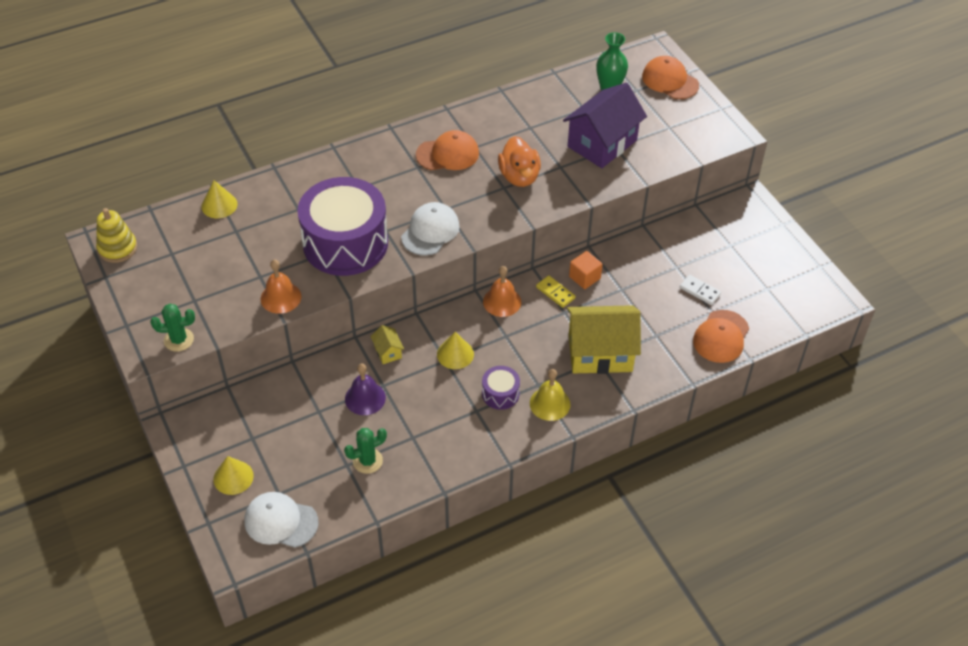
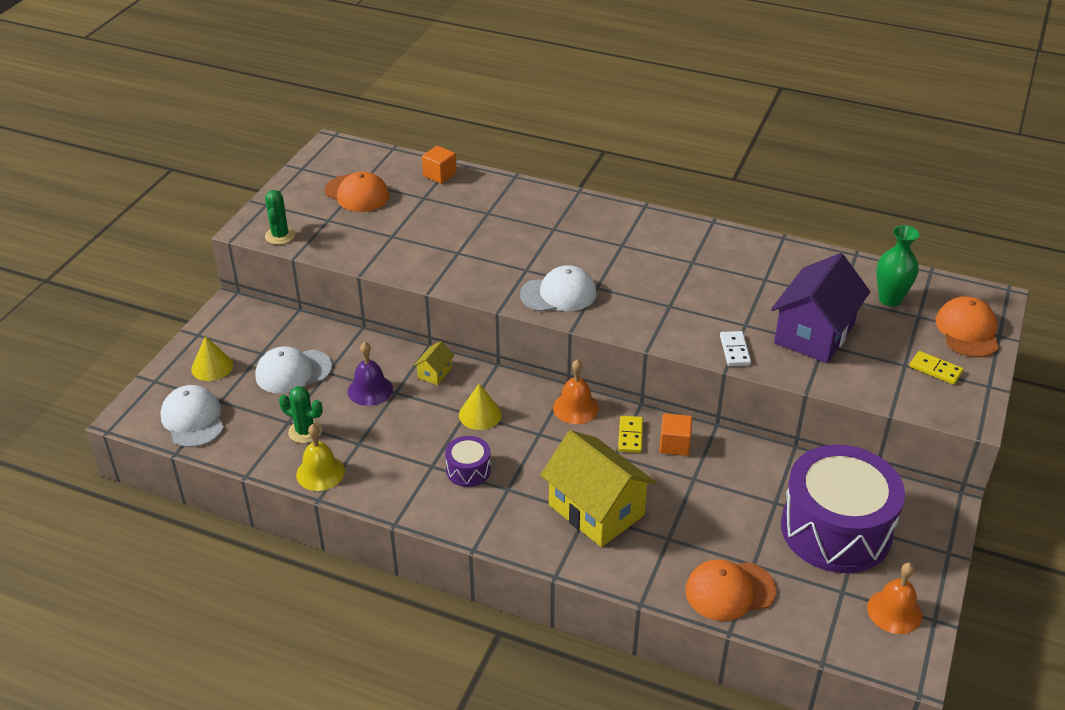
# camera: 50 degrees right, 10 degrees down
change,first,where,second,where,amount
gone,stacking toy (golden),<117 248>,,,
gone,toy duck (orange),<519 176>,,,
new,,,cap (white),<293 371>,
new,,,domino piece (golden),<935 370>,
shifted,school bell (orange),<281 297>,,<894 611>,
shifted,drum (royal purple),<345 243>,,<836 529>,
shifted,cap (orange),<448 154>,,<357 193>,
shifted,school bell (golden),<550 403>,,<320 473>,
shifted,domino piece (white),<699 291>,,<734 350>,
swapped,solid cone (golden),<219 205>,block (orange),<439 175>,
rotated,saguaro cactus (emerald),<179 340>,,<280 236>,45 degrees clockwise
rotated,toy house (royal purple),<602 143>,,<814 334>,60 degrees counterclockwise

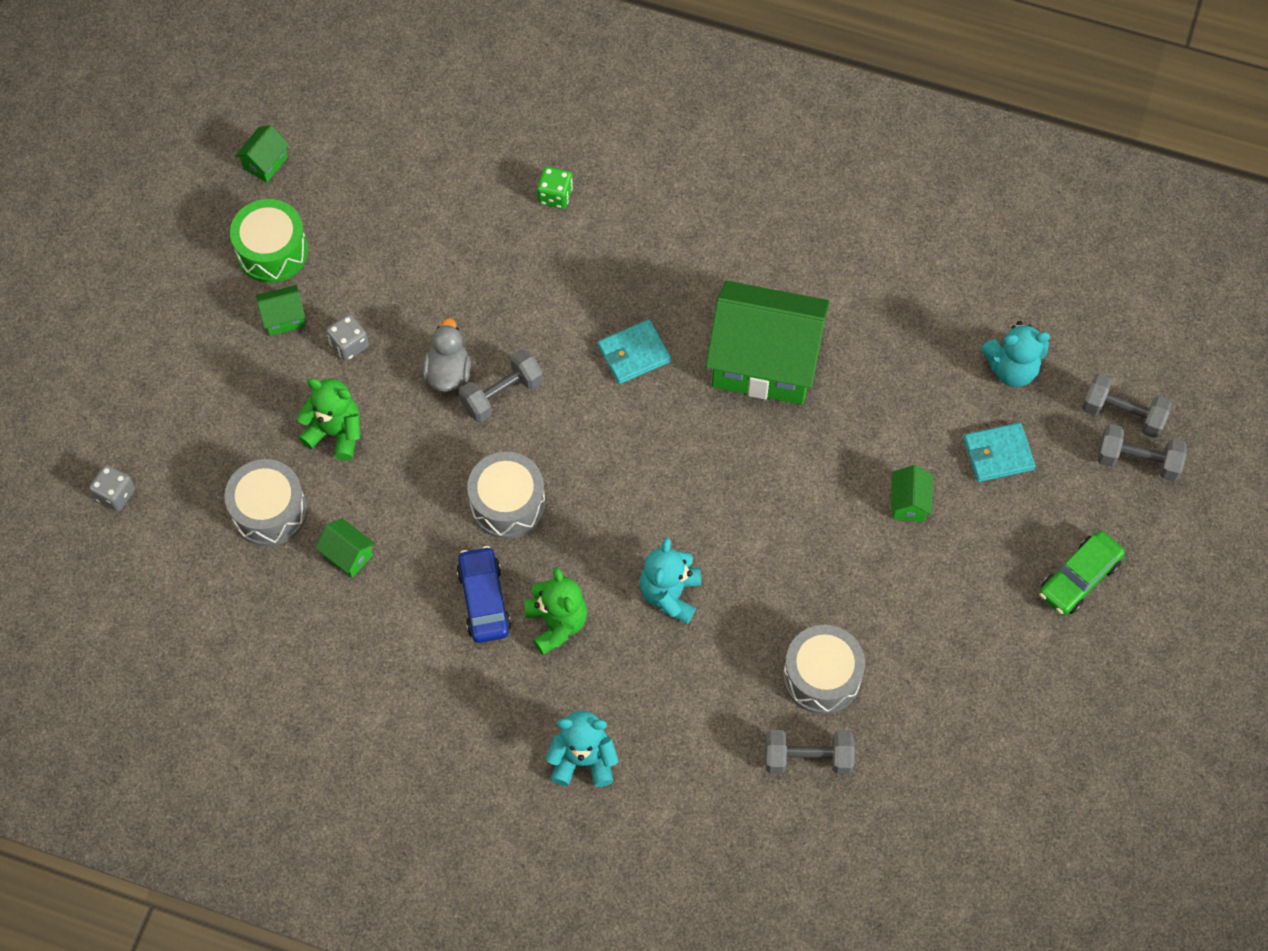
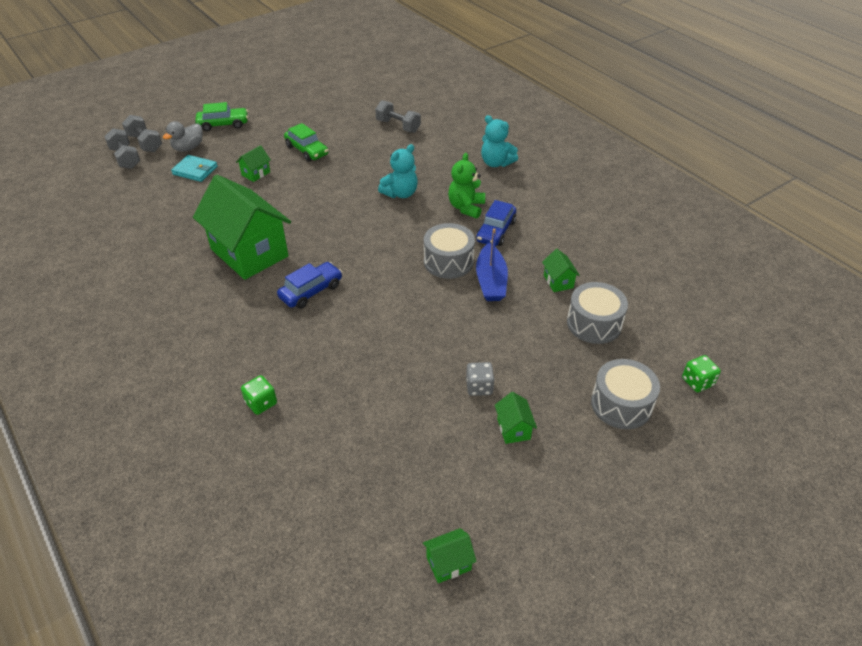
# camera: 145 degrees left, 20 degrees down
change,first,where,second,where,amount
gone,drum (emerald),<272 251>,,,
gone,teddy bear (emerald),<335 432>,,,
gone,free weight (ash-grey),<502 394>,,,
gone,teddy bear (aqua),<1012 368>,,,
new,,,car (emerald),<307 150>,
new,,,boat (cobalt),<491 281>,
shifted,toy duck (ash-grey),<448 373>,,<188 148>,
shifted,drum (ash-grey),<822 676>,,<621 404>,
swapped,wallet (aqua),<634 354>,car (cobalt),<311 291>,
repainted,dice (ash-grey),<115 494>,dice (emerald),<697 382>,
rotated,toy house (emerald),<284 318>,,<513 429>,60 degrees clockwise

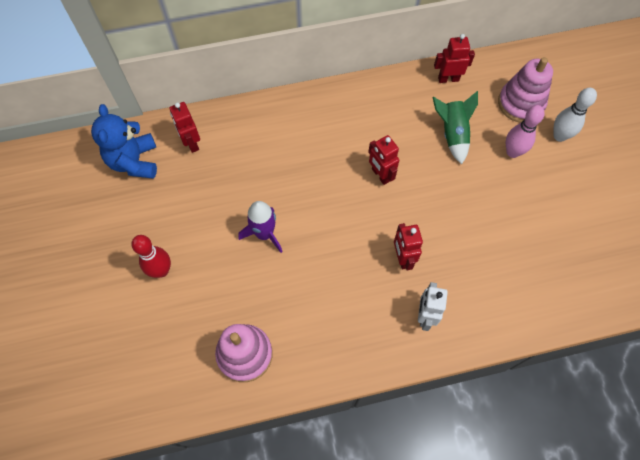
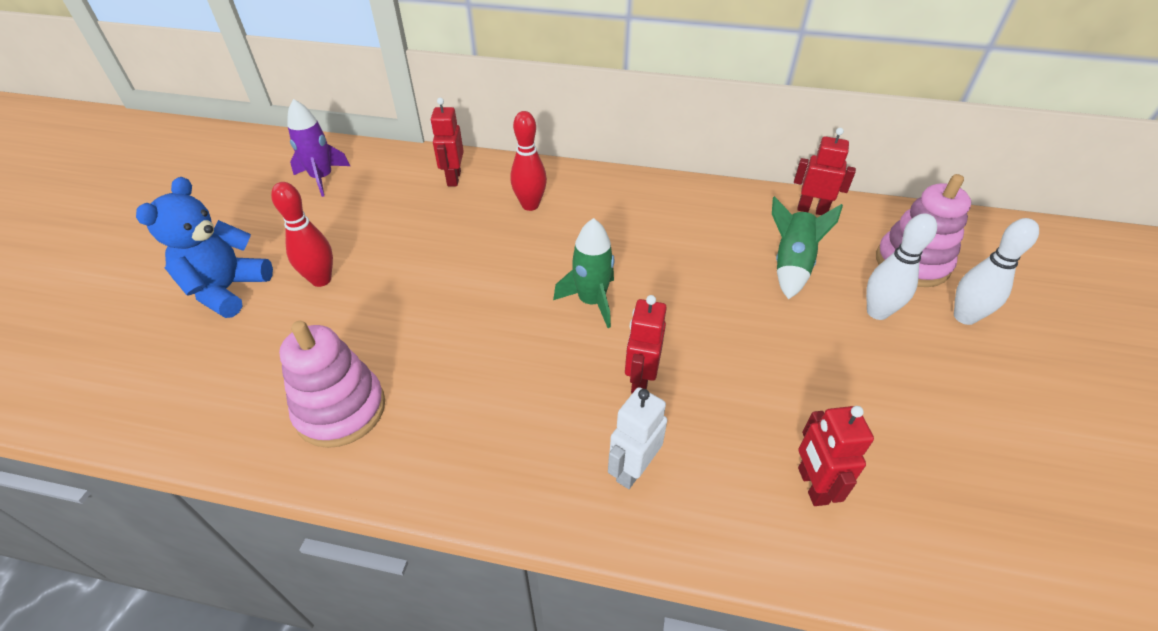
# camera: 25 degrees right, 20 degrees down
change,first,where,second,where,amount
new,,,skittle (red),<530 205>,
new,,,rocket (emerald),<591 301>,
shifted,teddy bear (cobalt),<134 161>,,<227 290>,
shifted,rocket (royal purple),<264 234>,,<322 178>,
shifted,robot (red),<380 175>,,<812 486>,
repainted,skittle (rose-pink),<512 152>,skittle (white),<877 312>,

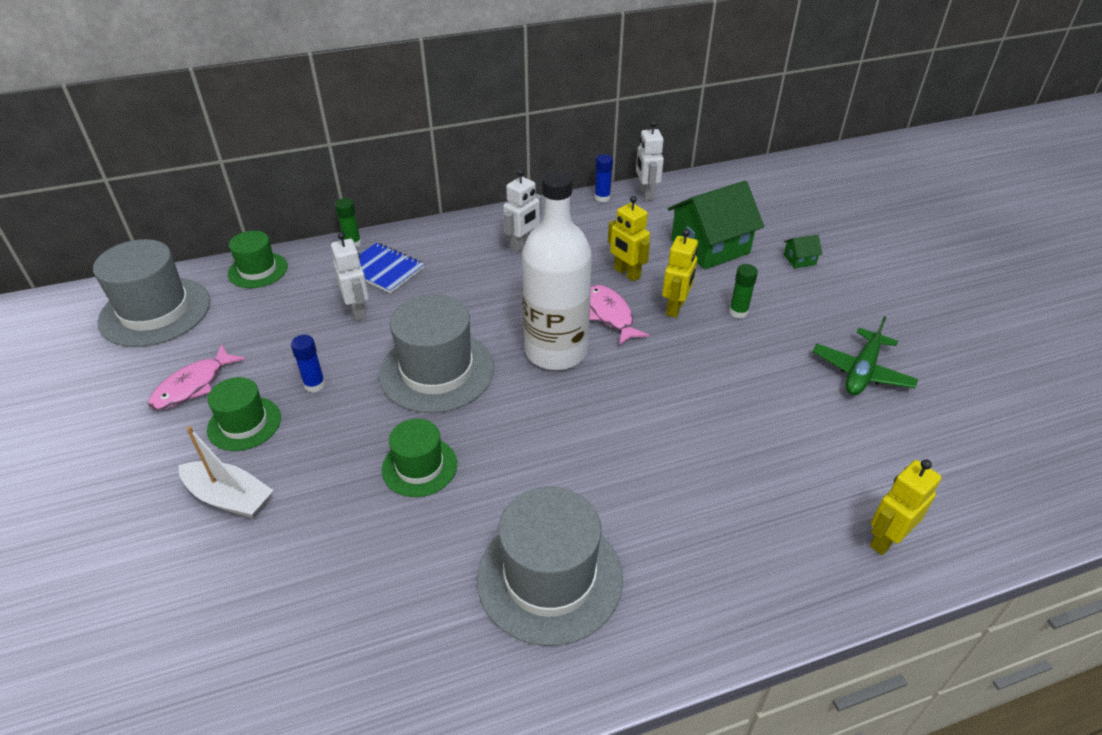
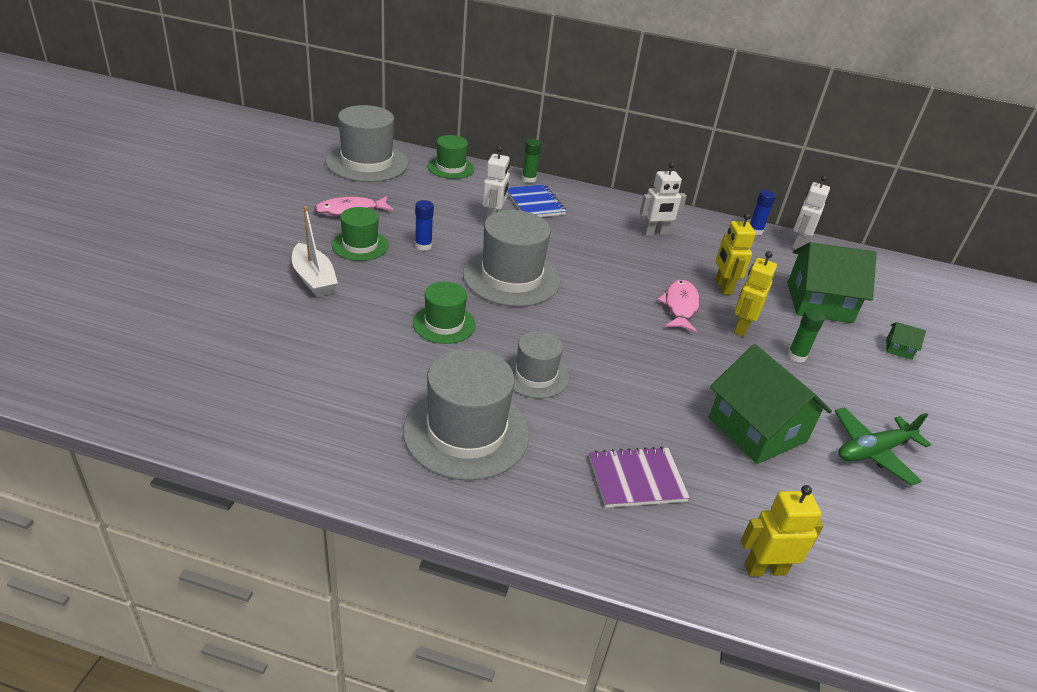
# camera: 30 degrees right, 5 degrees down
change,first,where,second,where,amount
gone,bottle (white),<556 351>,,,
new,,,top hat (ash-grey),<535 375>,
new,,,exercise book (royal purple),<636 479>,
new,,,toy house (emerald),<757 429>,
rotated,robot (golden),<675 308>,,<741 327>,150 degrees clockwise

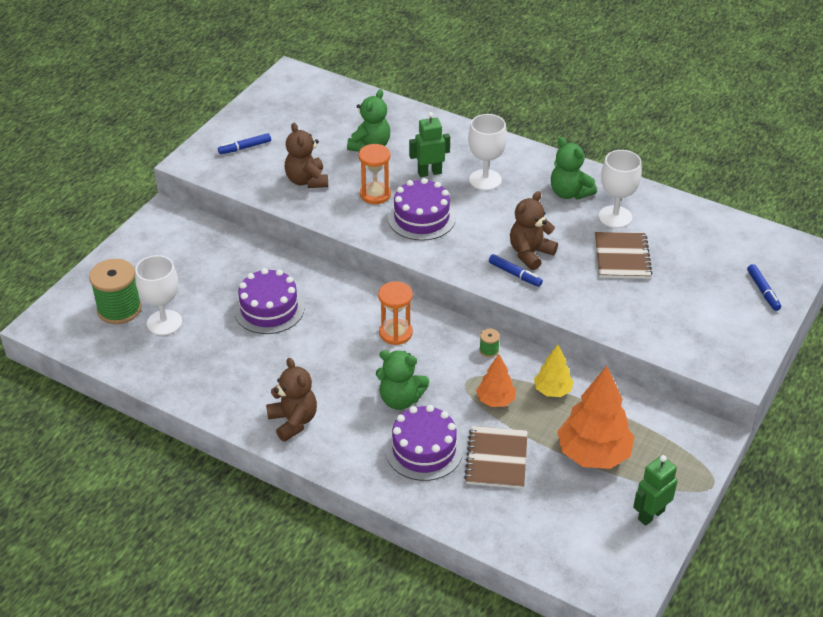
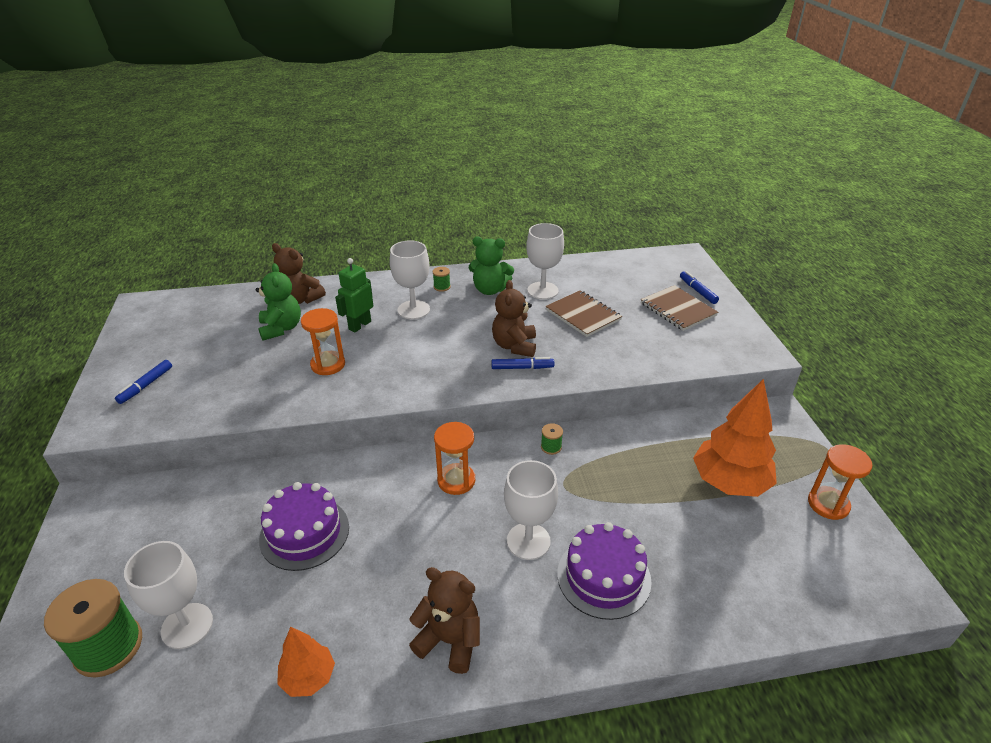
# camera: 40 degrees left, 5 degrees down
change,first,where,second,where,amount
gone,gateau (royal purple),<421 218>,,,
gone,tree (golden),<552 390>,,,
new,,,reel of thread (emerald),<442 287>,
shifted,teddy bear (dark brown),<307 181>,,<300 299>,
shifted,exercise book (dark brown),<496 459>,,<678 309>,
shifted,tree (orange),<495 400>,,<308 677>,
swapped,teddy bear (emerald),<400 399>,wine glass (white),<528 541>,
swapped,robot (emerald),<650 515>,sandglass (orange),<828 504>,
rotated,felt pen (cobalt),<763 291>,,<697 291>,150 degrees counterclockwise

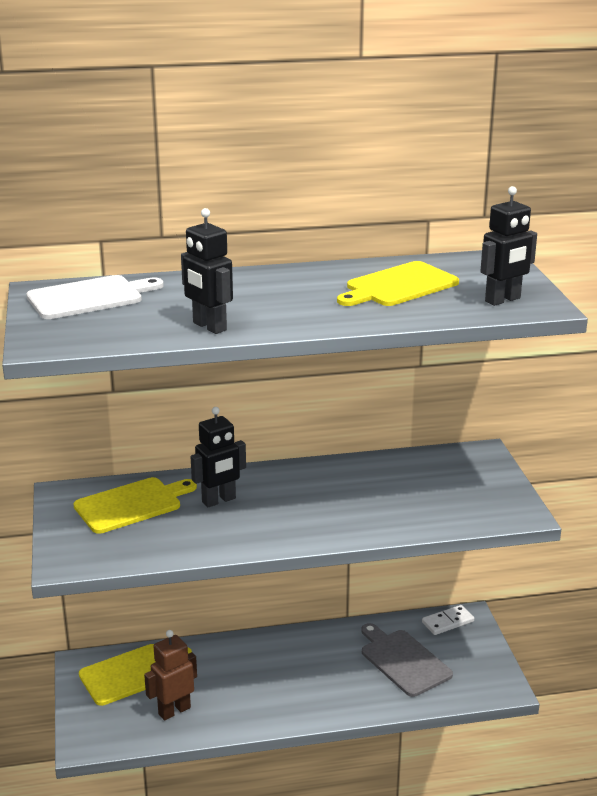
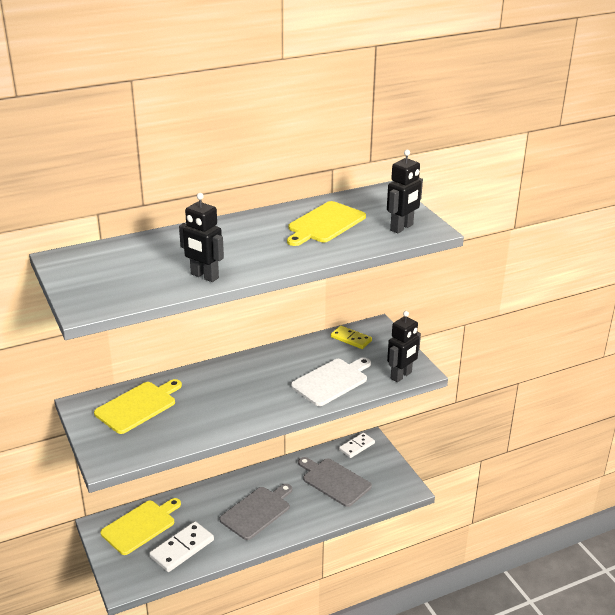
# camera: 15 degrees left, 5 degrees up
change,first,where,second,where,amount
new,,,chopping board (ash-grey),<257 511>,
new,,,domino piece (golden),<351 339>,
shifted,chopping board (white),<89 297>,,<331 381>,
shifted,robot (black),<219 500>,,<401 376>,
swapped,robot (dark brown),<174 711>,domino piece (white),<182 548>,

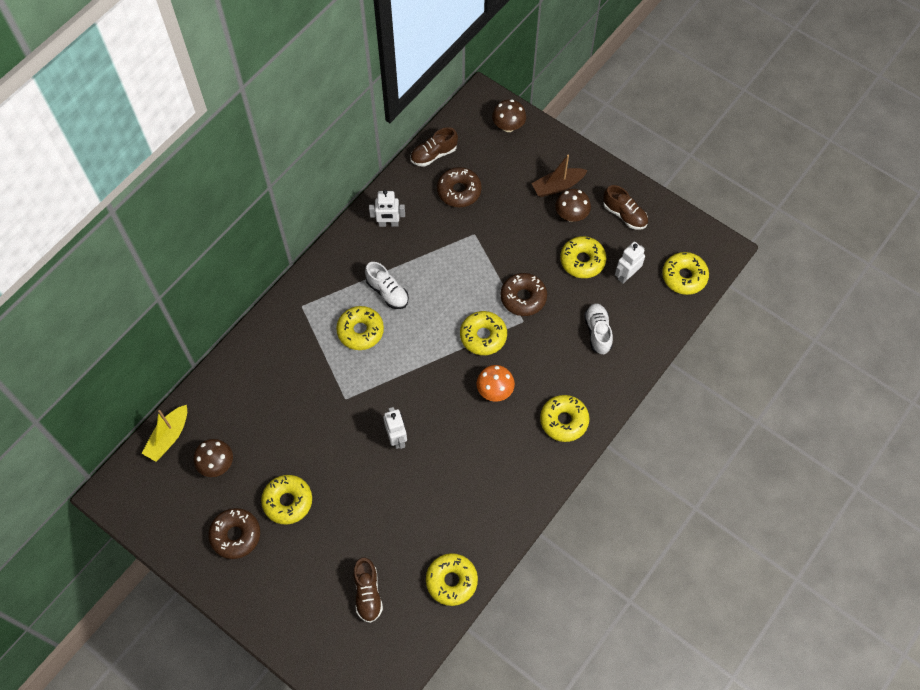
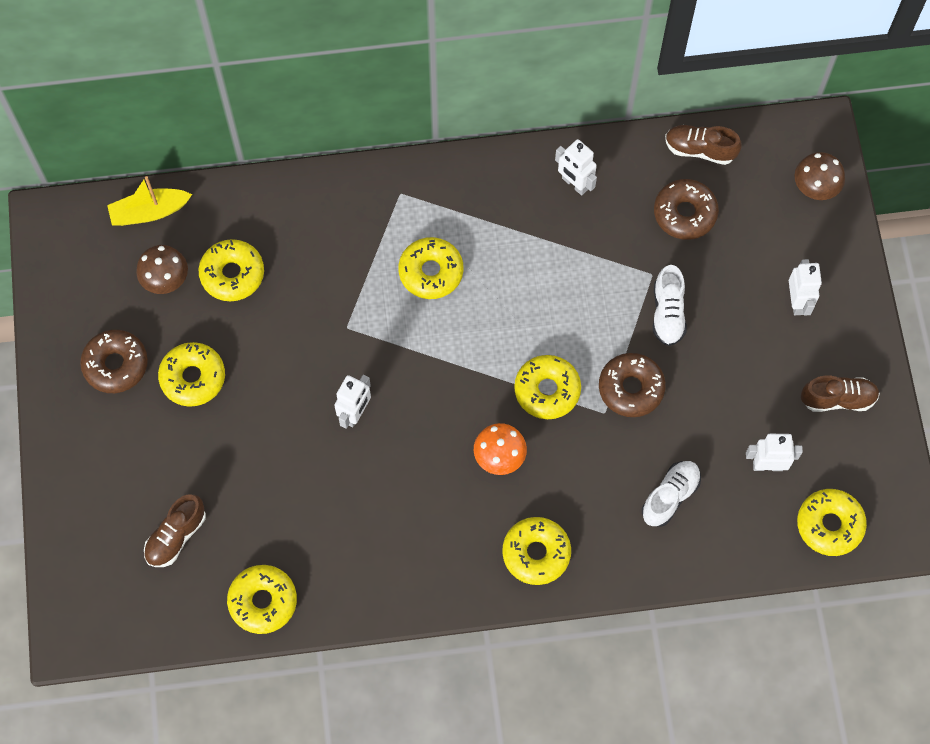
# camera: 45 degrees right, 5 degrees up
change,first,where,second,where,amount
gone,toadstool (dark brown),<571 215>,,,
shifted,sneaker (white),<387 292>,,<667 313>,
shifted,glazed donut (golden),<582 261>,,<232 274>,
swapped,boat (dark brown),<557 186>,robot (white),<797 302>,
rotated,sneaker (dark brown),<624 215>,,<838 399>,90 degrees counterclockwise

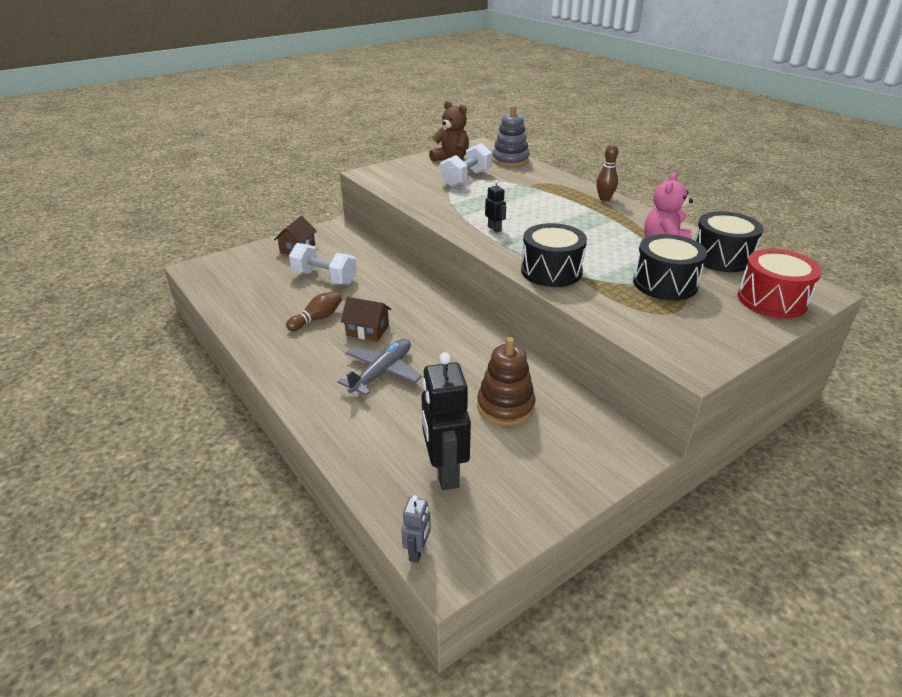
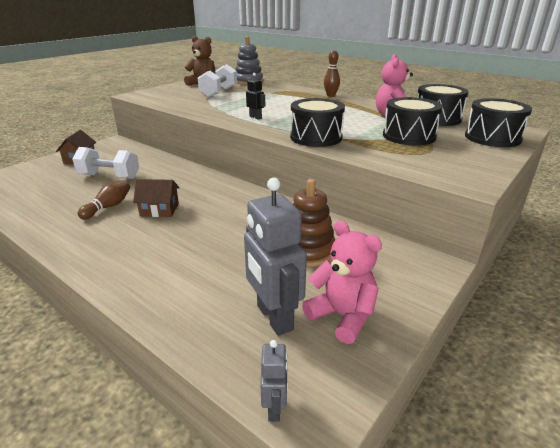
# camera: 15 degrees left, 5 degrees down
change,first,where,second,where,amount
gone,toy plane (ash-grey),<382 372>,,,
new,,,teddy bear (rose-pink),<342 316>,
repainted,robot (black),<445 472>,robot (ash-grey),<274 318>,
repainted,drum (red),<772 300>,drum (black),<492 138>,

